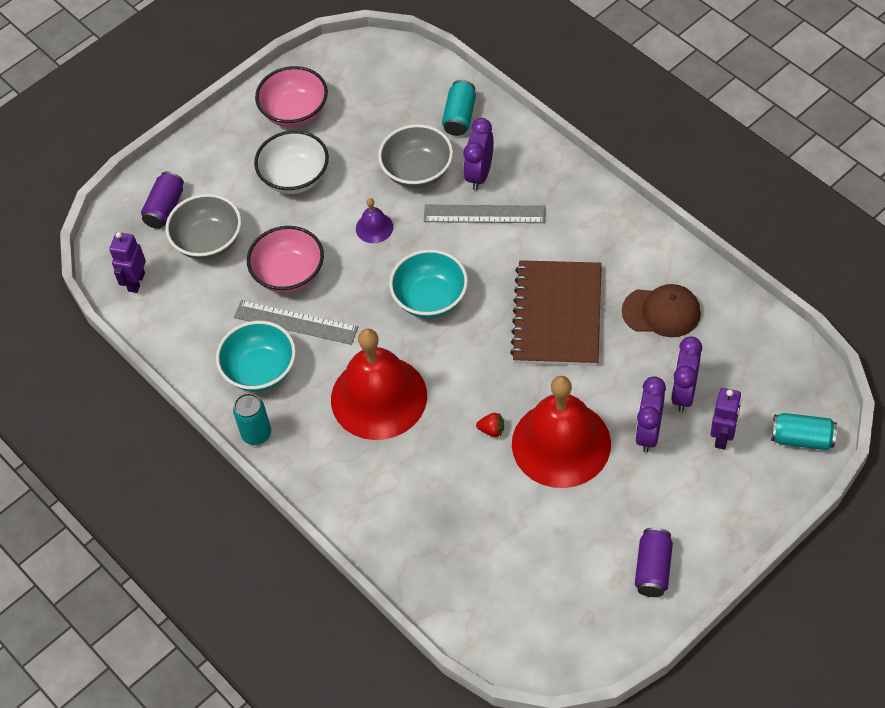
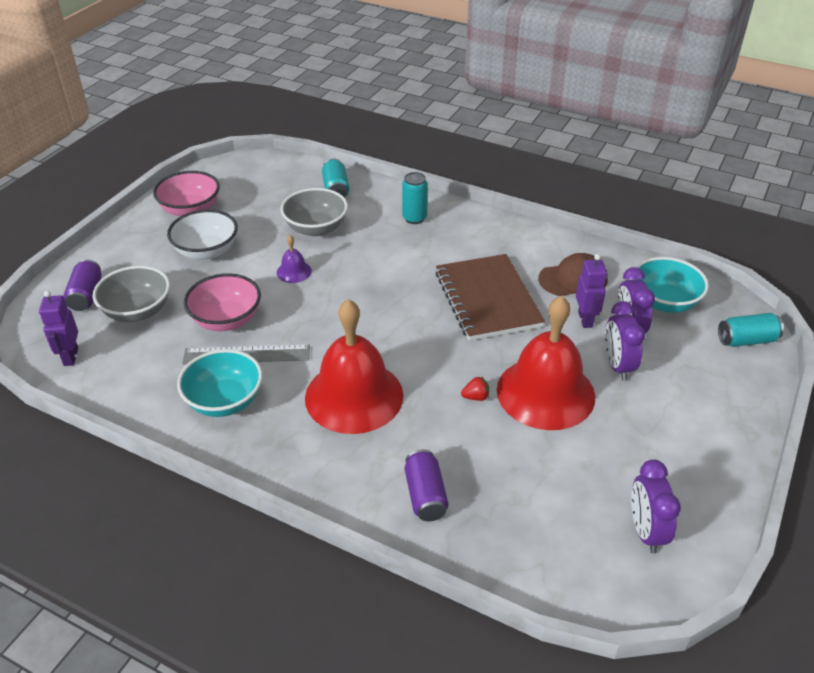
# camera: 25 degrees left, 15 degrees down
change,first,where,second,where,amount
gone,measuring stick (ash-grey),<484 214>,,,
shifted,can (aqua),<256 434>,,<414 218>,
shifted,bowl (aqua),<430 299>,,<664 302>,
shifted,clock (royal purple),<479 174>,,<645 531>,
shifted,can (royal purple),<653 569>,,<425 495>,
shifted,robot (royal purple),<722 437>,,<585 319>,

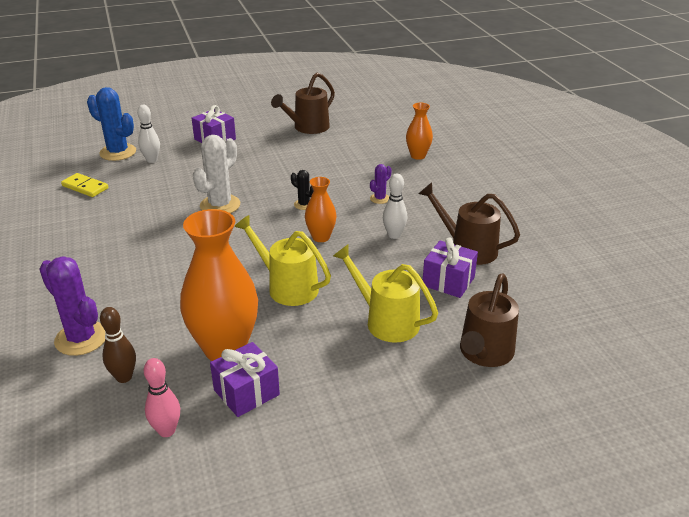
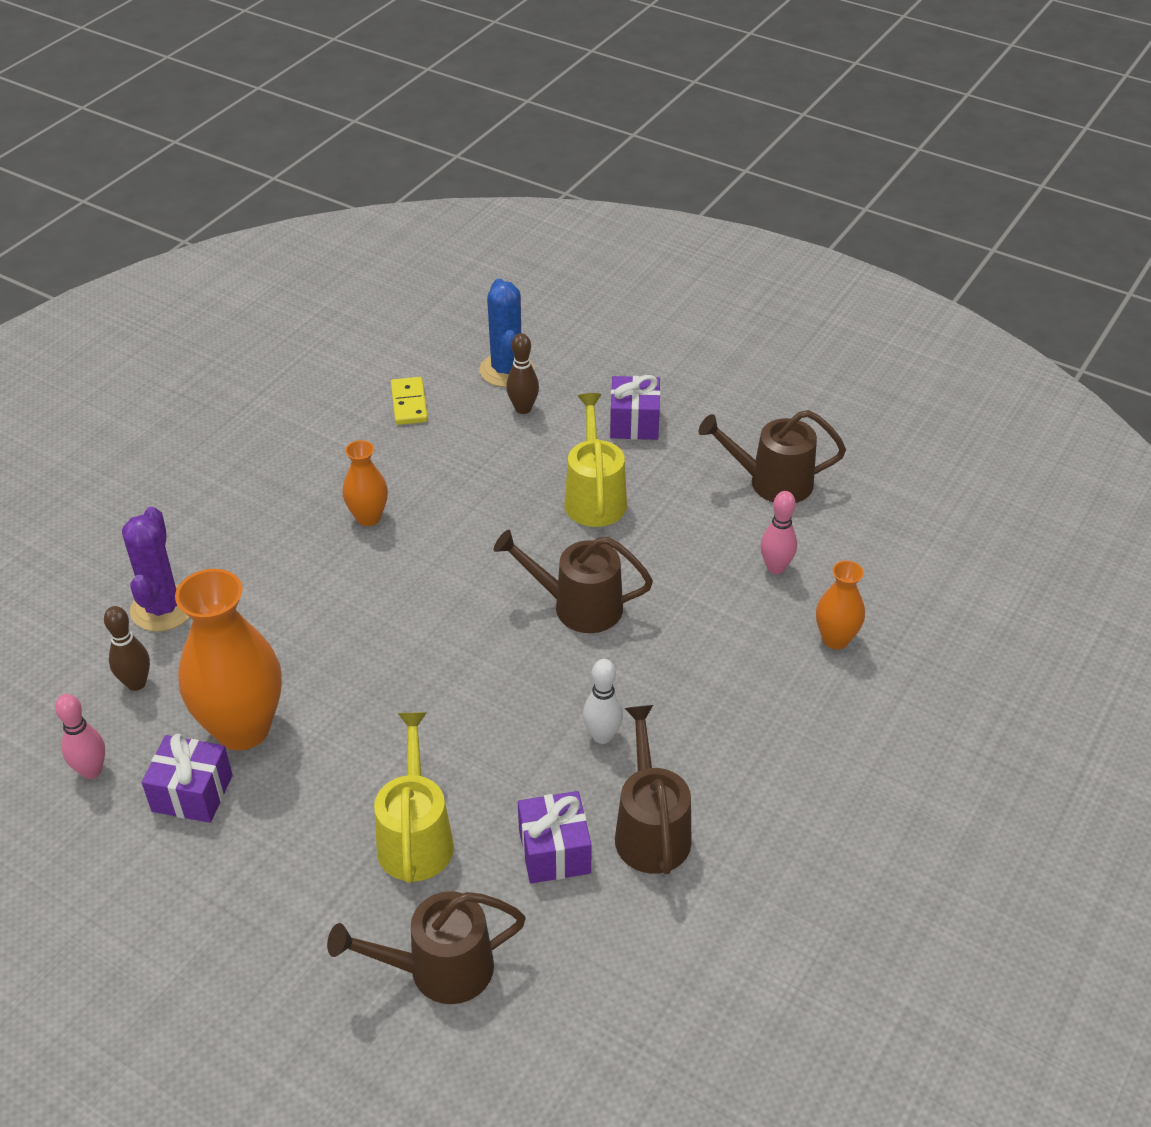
# camera: 50 degrees right, 10 degrees up
change,first,where,second,where,amount
gone,saguaro cactus (white),<220 205>,,,
gone,saguaro cactus (royal purple),<379 198>,,,
new,,,skittle (rose-pink),<775 568>,
shifted,sprinkling can (golden),<287 287>,,<594 497>,
shifted,tall vase (orange),<321 237>,,<368 517>,
swapped,saguaro cactus (black),<304 204>,sprinkling can (dark brown),<578 606>,
repainted,skittle (white),<152 160>,skittle (dark brown),<523 409>,

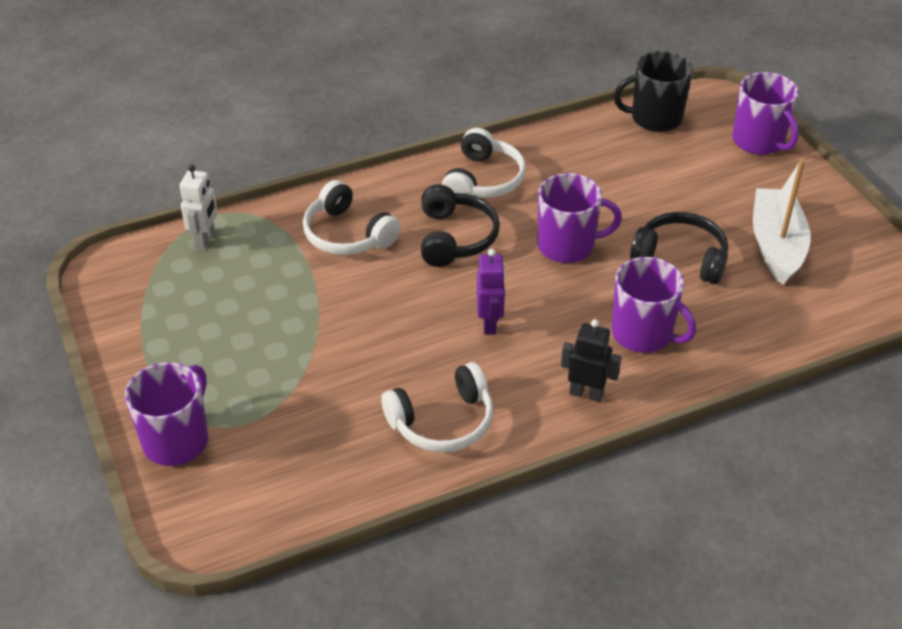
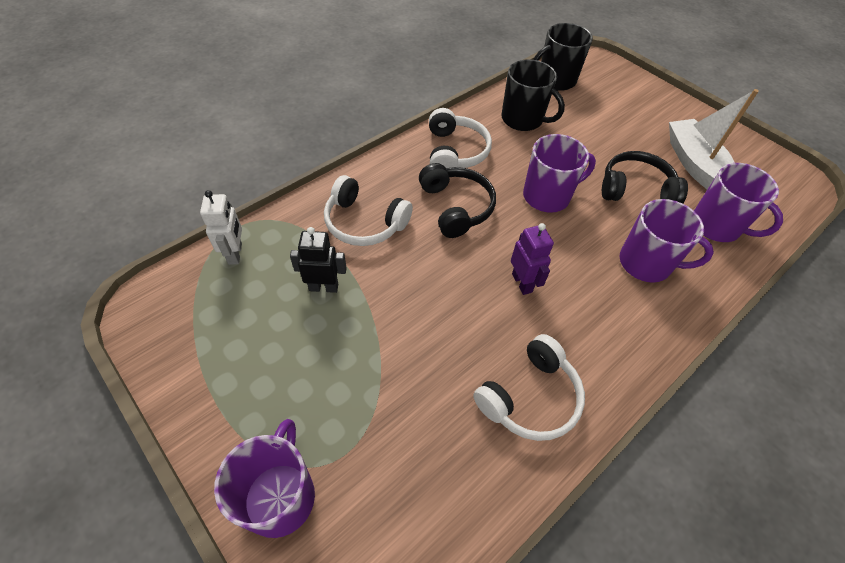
# camera: 20 degrees left, 10 degrees up
change,first,where,second,where,amount
new,,,tea mug (black),<523 119>,
shifted,robot (black),<586 393>,,<324 287>,
shifted,tea mug (royal purple),<759 141>,,<716 226>,

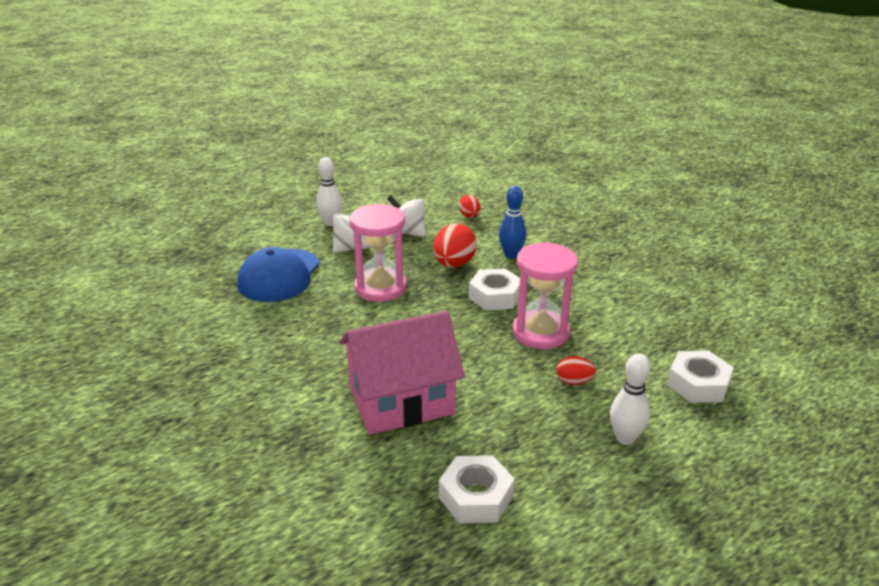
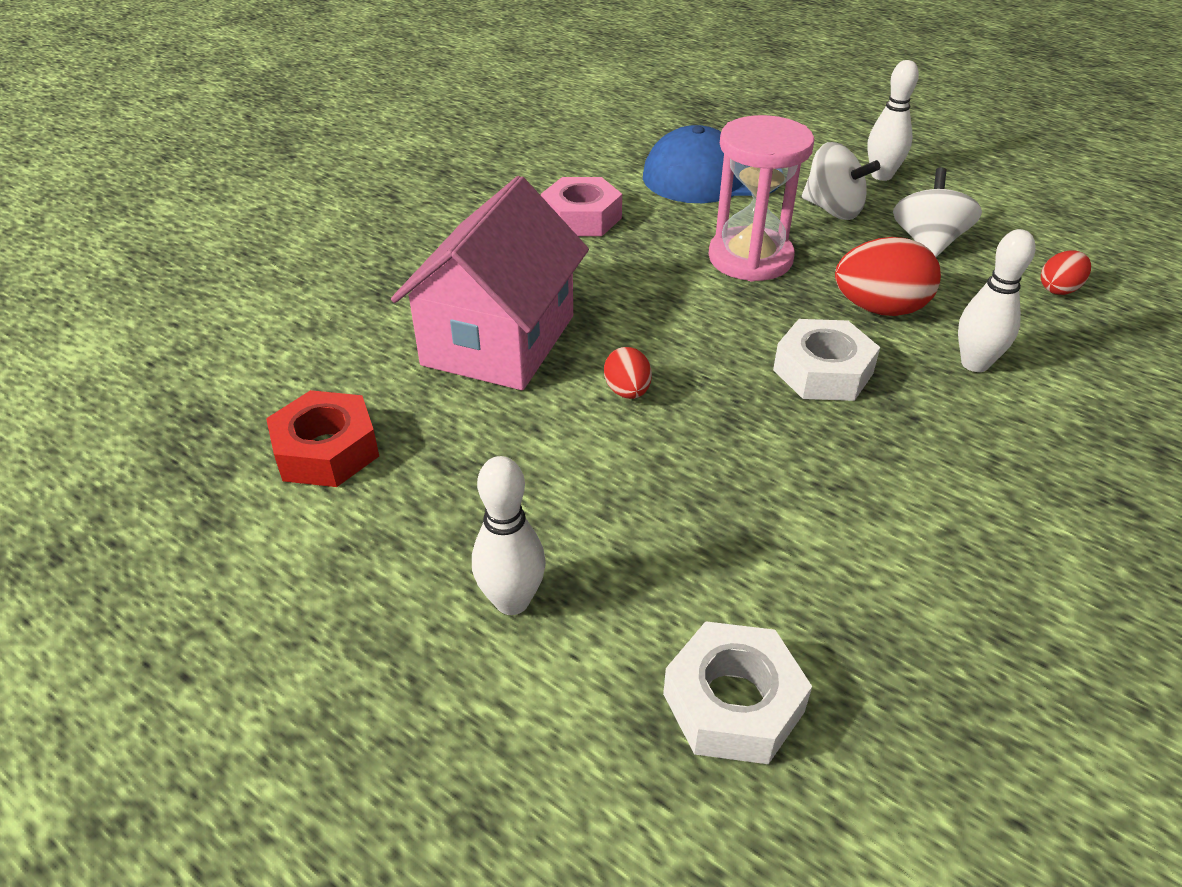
# camera: 70 degrees right, 10 degrees up
change,first,where,second,where,amount
gone,sandglass (rose-pink),<540 332>,,,
new,,,nut (rose-pink),<581 218>,
shifted,egg (red),<574 381>,,<627 391>,
repainted,nut (white),<476 497>,nut (red),<326 450>,
repainted,skittle (cobalt),<511 255>,skittle (white),<974 364>,
rotated,toy house (rose-pink),<401 400>,,<499 340>,60 degrees clockwise

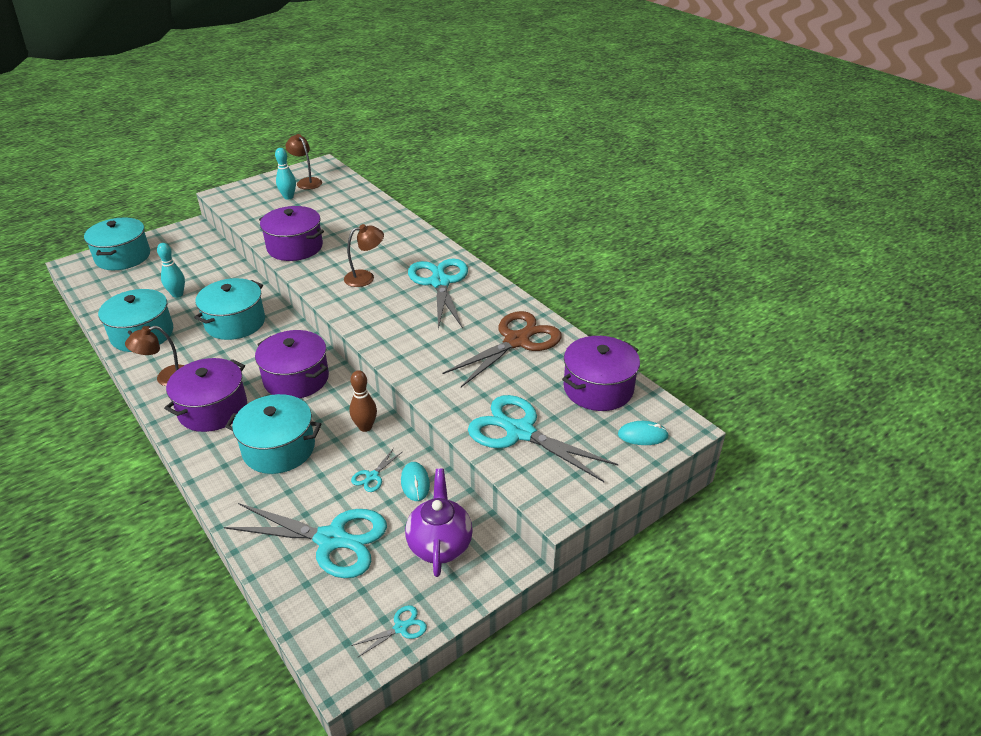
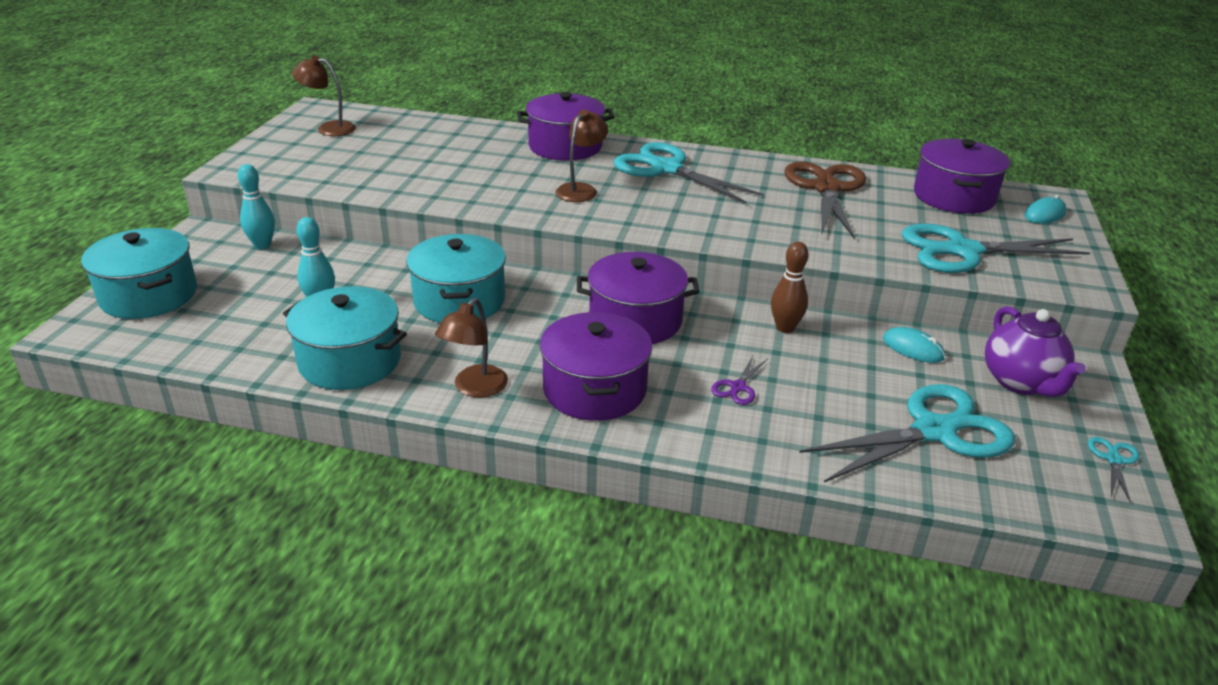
# camera: 40 degrees left, 5 degrees down
change,first,where,second,where,amount
gone,scissors (aqua),<372 476>,,,
shifted,cooking pot (royal purple),<295 247>,,<565 147>,
shifted,skittle (aqua),<288 197>,,<262 245>,
swapped,cooking pot (aqua),<279 448>,scissors (royal purple),<738 387>,
rotated,teapot (royal purple),<440 545>,,<1021 382>,150 degrees counterclockwise

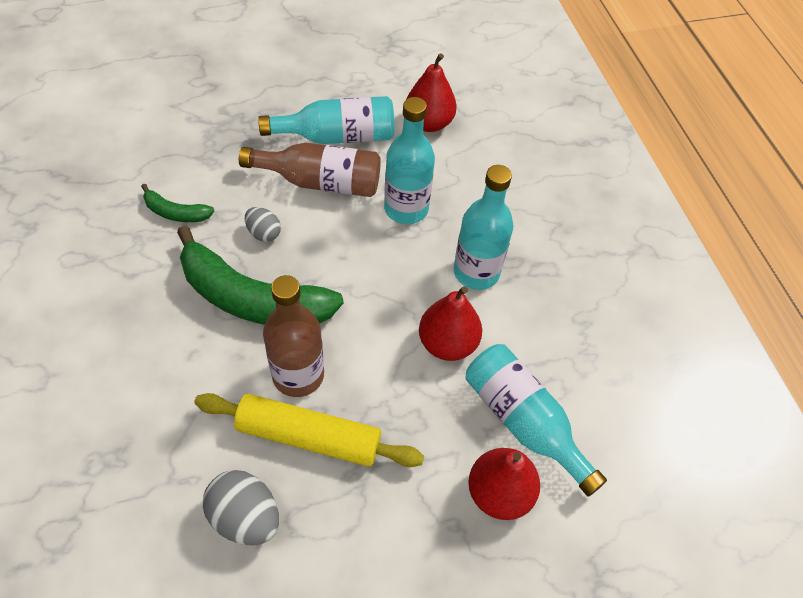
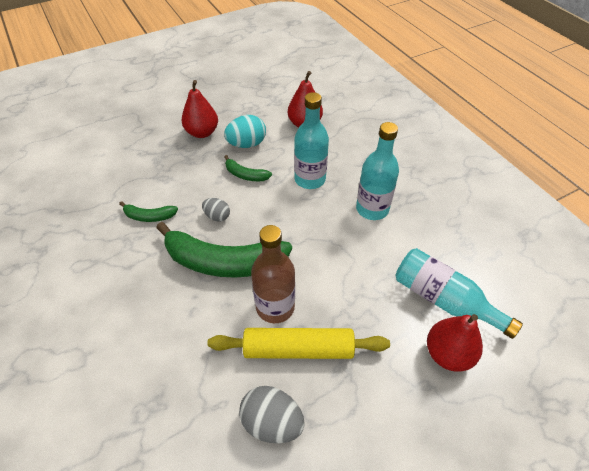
# camera: 10 degrees left, 5 degrees down
change,first,where,second,where,amount
shifted,toy pear (red),<447 343>,,<202 132>,
swapped,bottle (dark brown),<320 182>,toy banana (emerald),<245 175>,
swapped,bottle (aqua),<337 136>,egg (aqua),<247 144>,

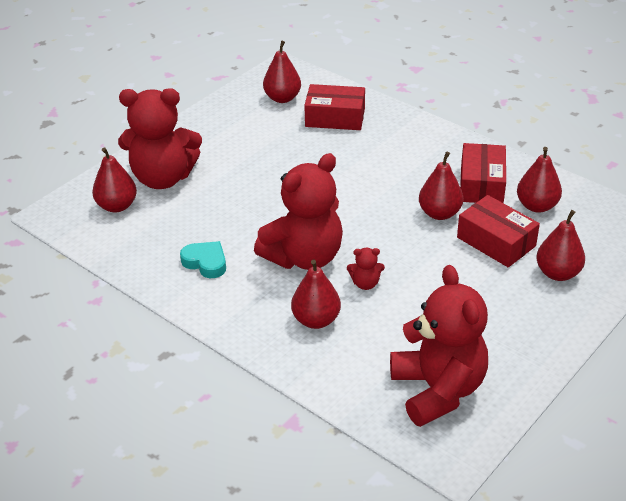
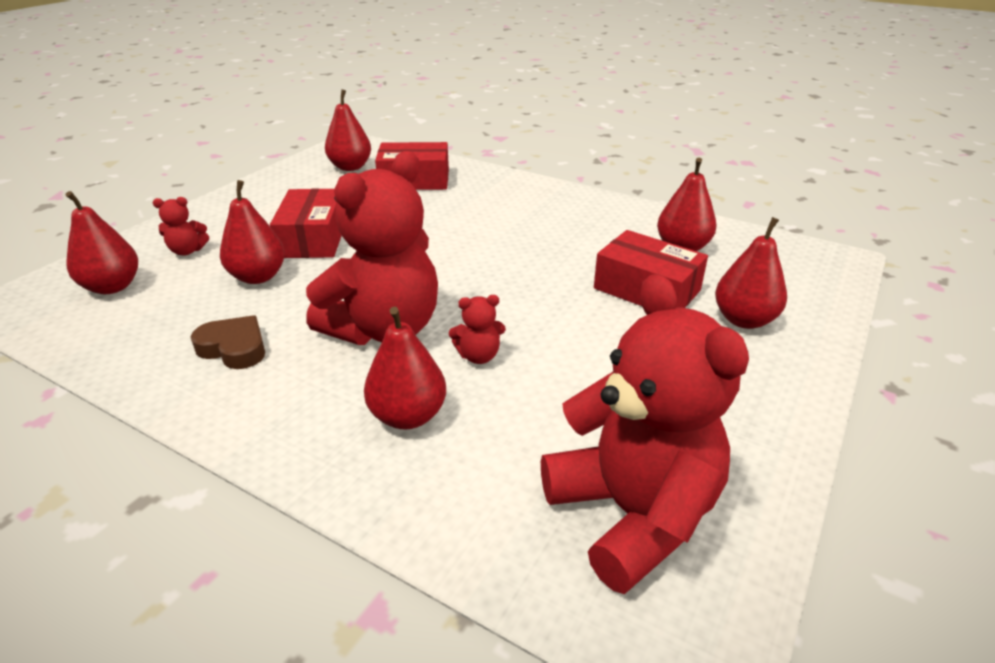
# camera: 10 degrees left, 5 degrees down
change,first,where,second,where,amount
shifted,toy pear (red),<439 213>,,<258 277>,
shifted,box (red),<481 184>,,<313 238>,
repainted,love heart (aqua),<205 262>,love heart (dark brown),<234 348>,
scaled,teddy bear (red),<163 178>,,<187 251>,x0.40

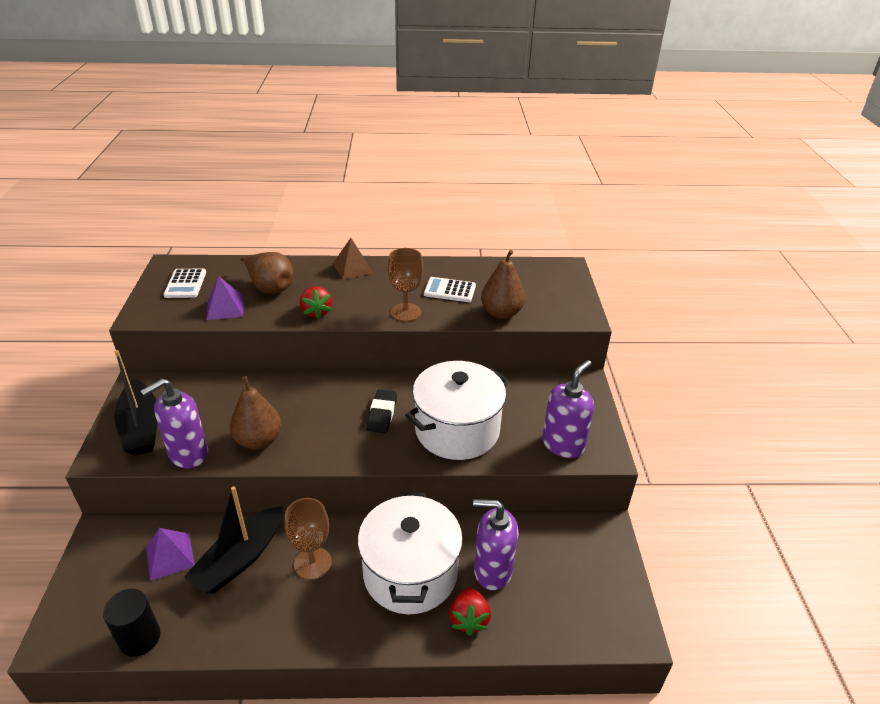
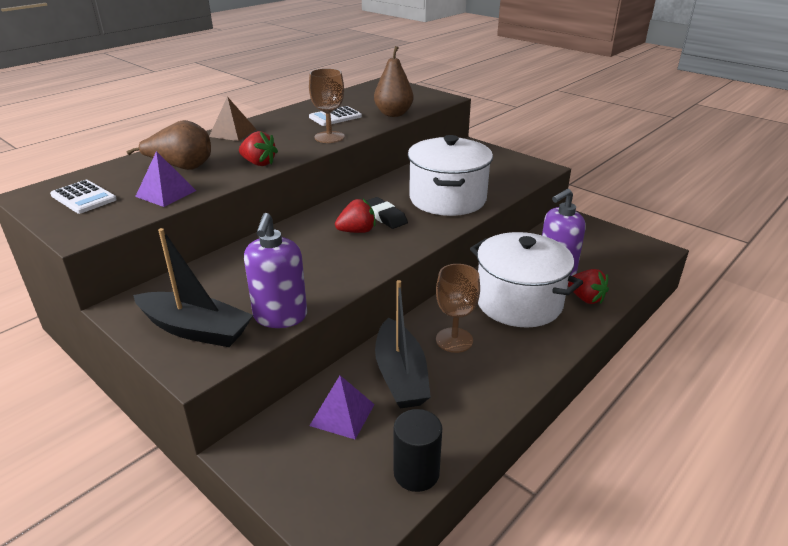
# camera: 45 degrees left, 5 degrees down
change,first,where,second,where,amount
gone,toy pear (dark brown),<258 440>,,,
gone,pump bottle (royal purple),<563 444>,,,
new,,,berry (red),<357 231>,

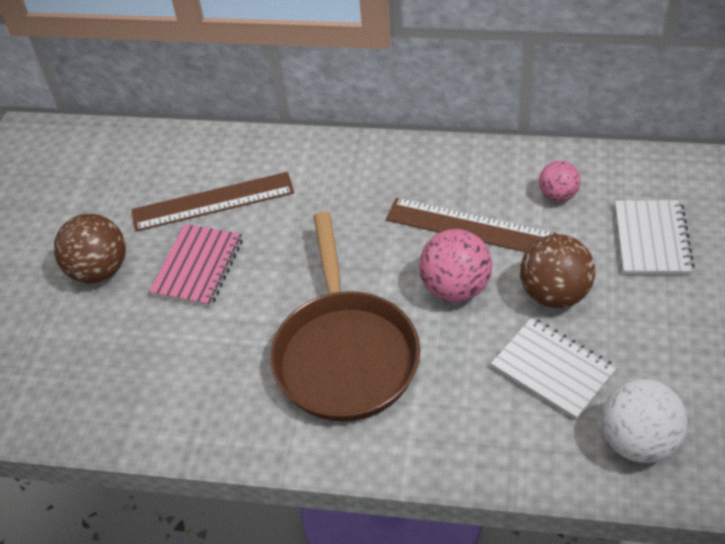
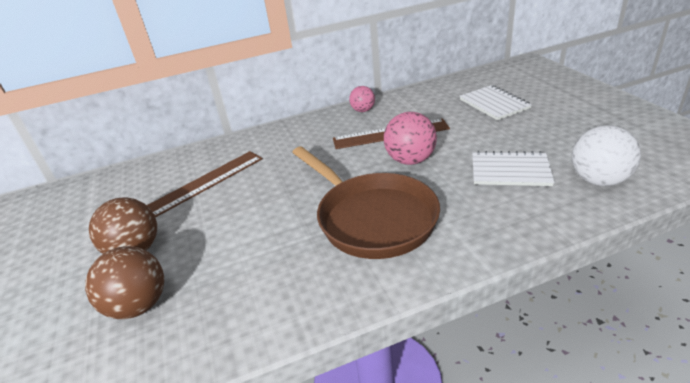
# camera: 30 degrees left, 15 degrees down
change,first,where,second,where,amount
gone,exercise book (rose-pink),<198 267>,,,
shifted,sphere (dark brown),<554 293>,,<139 305>,
shifted,sphere (rose-pink),<558 195>,,<363 110>,

